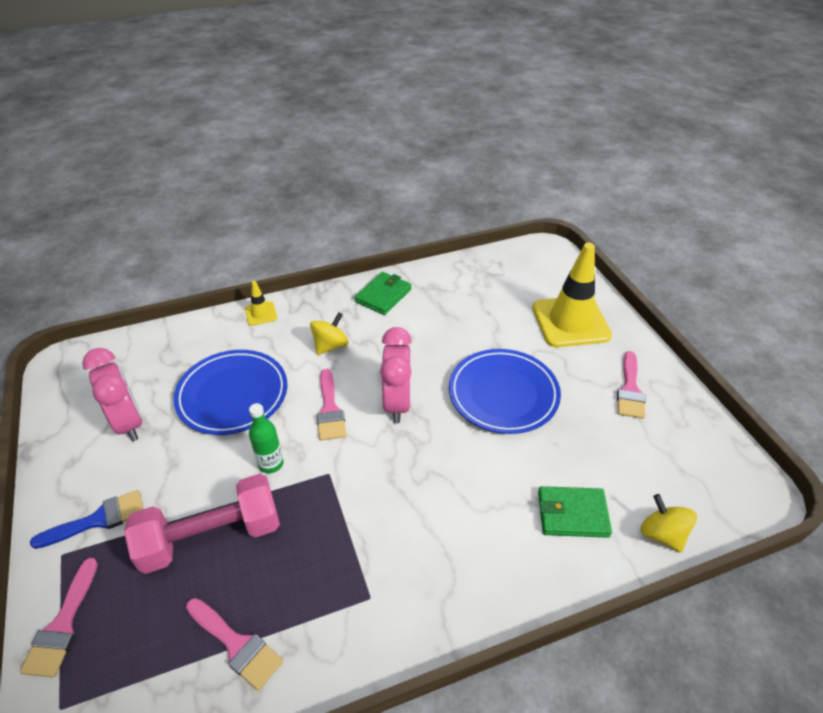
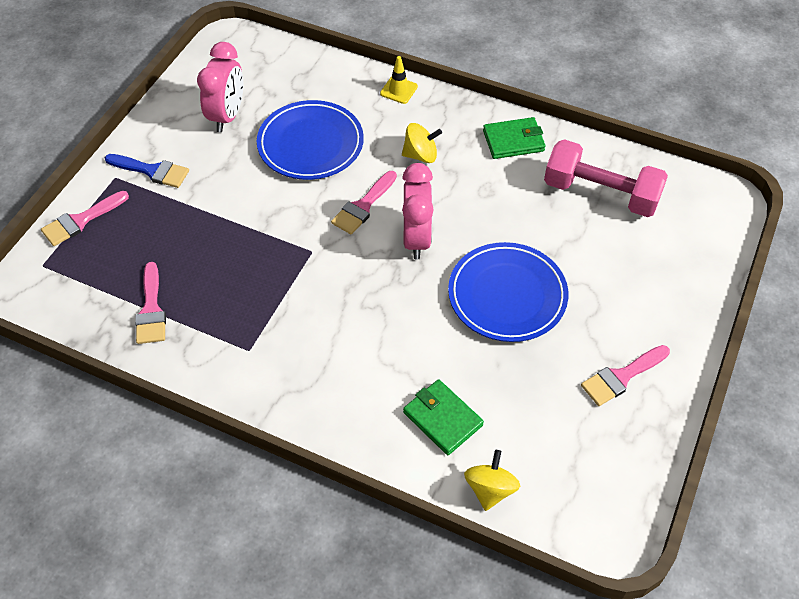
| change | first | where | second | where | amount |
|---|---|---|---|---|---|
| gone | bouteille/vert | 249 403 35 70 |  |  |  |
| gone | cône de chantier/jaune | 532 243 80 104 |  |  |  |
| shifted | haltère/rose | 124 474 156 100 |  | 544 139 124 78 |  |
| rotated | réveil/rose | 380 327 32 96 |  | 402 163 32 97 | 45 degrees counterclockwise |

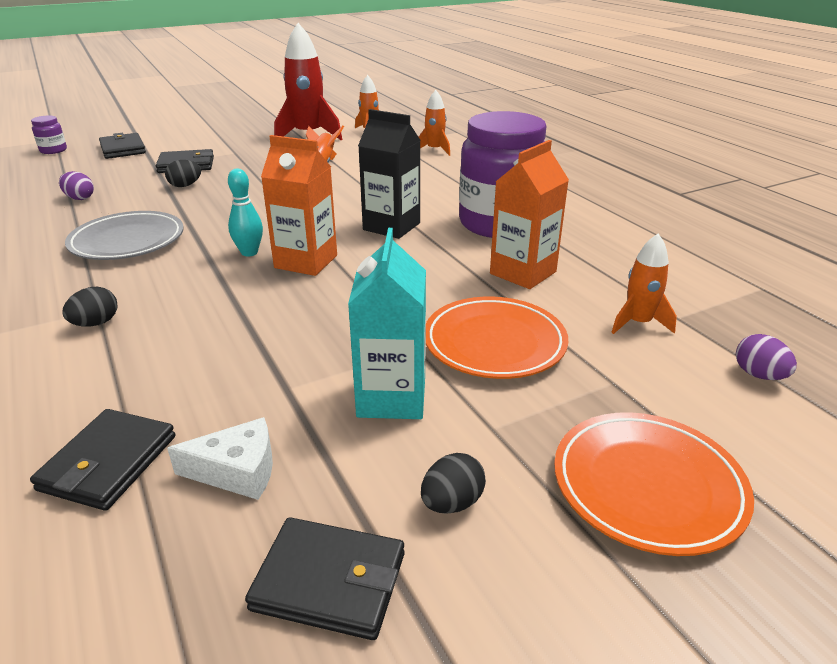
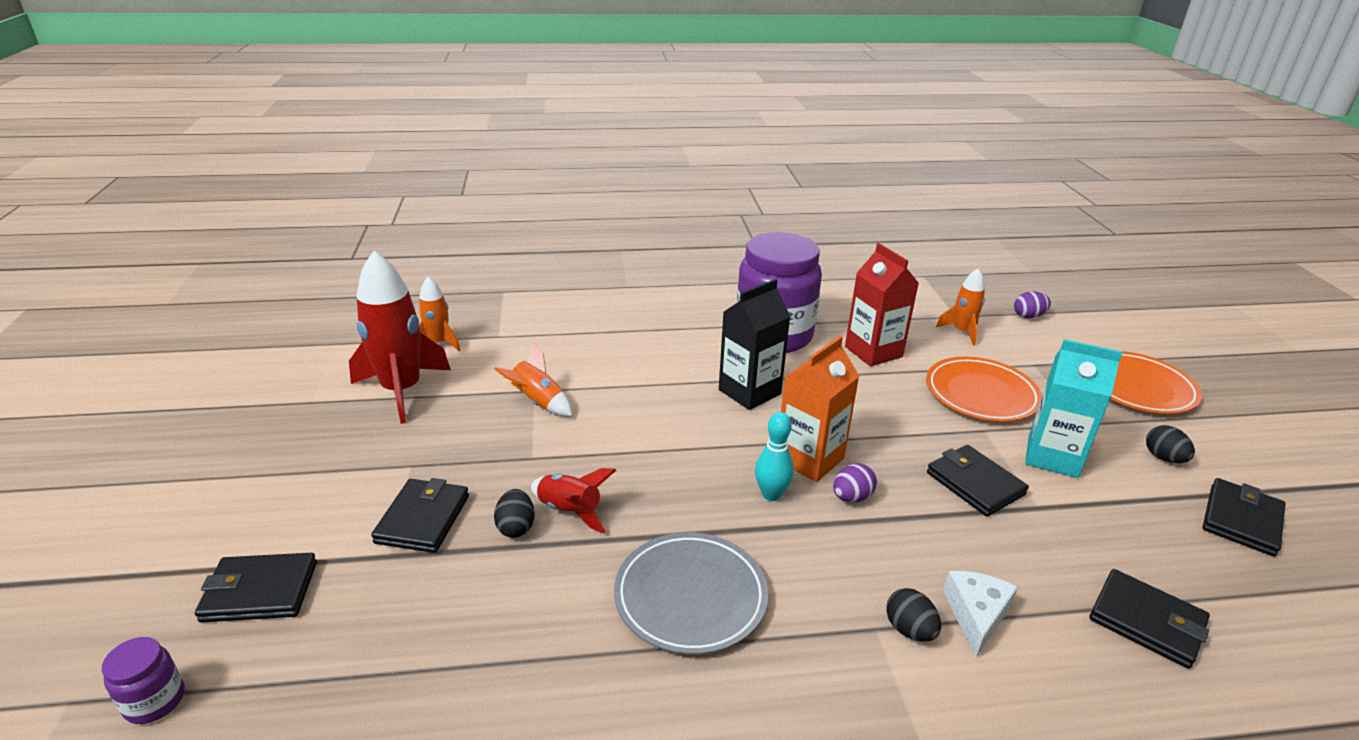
| change | first | where | second | where | amount |
|---|---|---|---|---|---|
| gone | fusée/orange | 419 90 31 66 |  |  |  |
| new |  |  | fusée/rouge | 531 468 85 65 |  |
| new |  |  | portefeuille/noir | 927 445 102 71 |  |
| shifted | œuf/violet | 59 171 35 29 |  | 833 463 44 40 |  |
| shifted | fromage/blanc | 167 417 106 83 |  | 943 571 75 86 |  |
| repainted | brique de lait/orange | 490 140 79 149 | brique de lait/rouge | 845 243 74 123 |  |

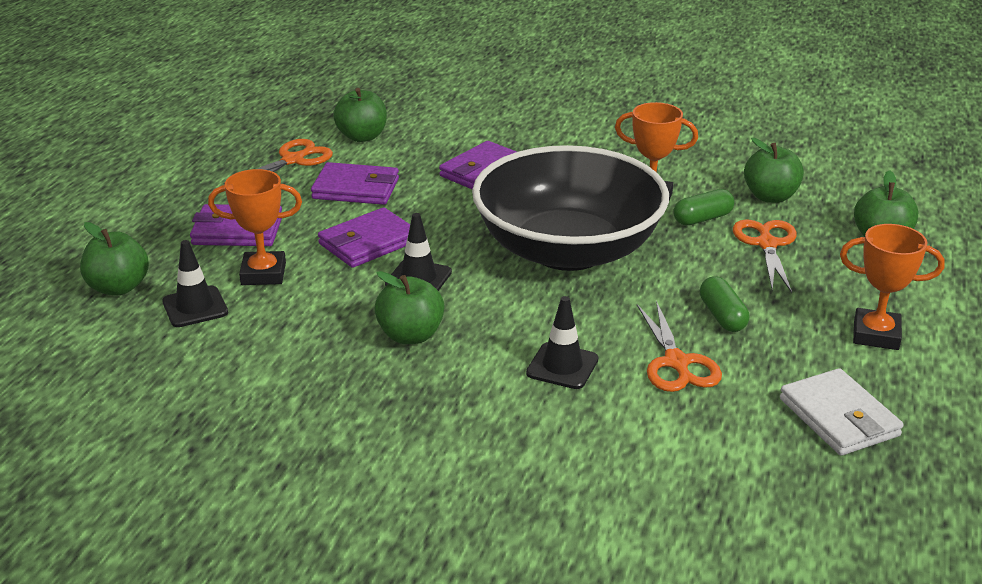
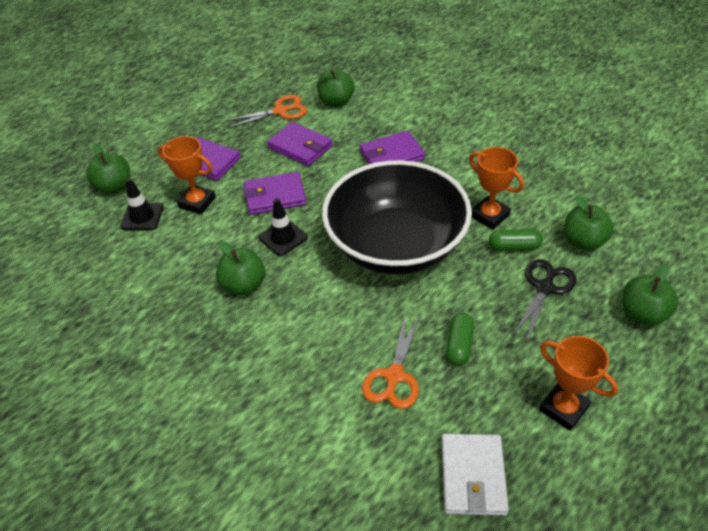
| change | first | where | second | where | amount |
|---|---|---|---|---|---|
| gone | cône de chantier/noir | 526 296 72 93 |  |  |  |
| repainted | ciseaux/orange | 733 219 64 74 | ciseaux/noir | 513 259 64 84 |  |

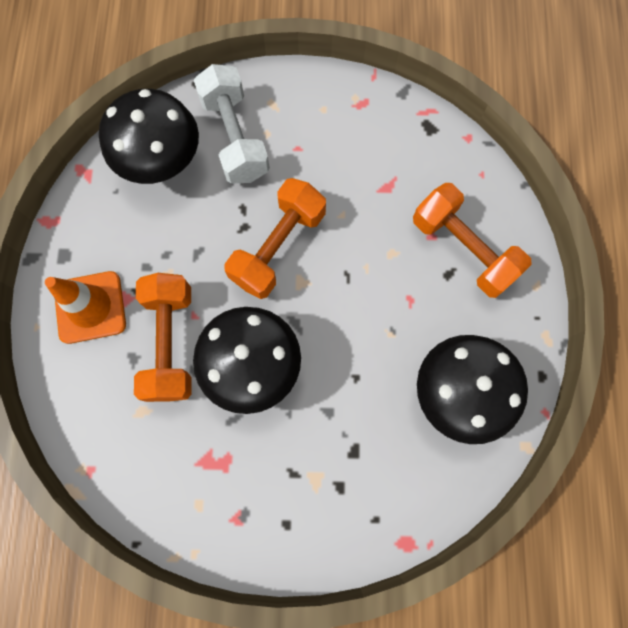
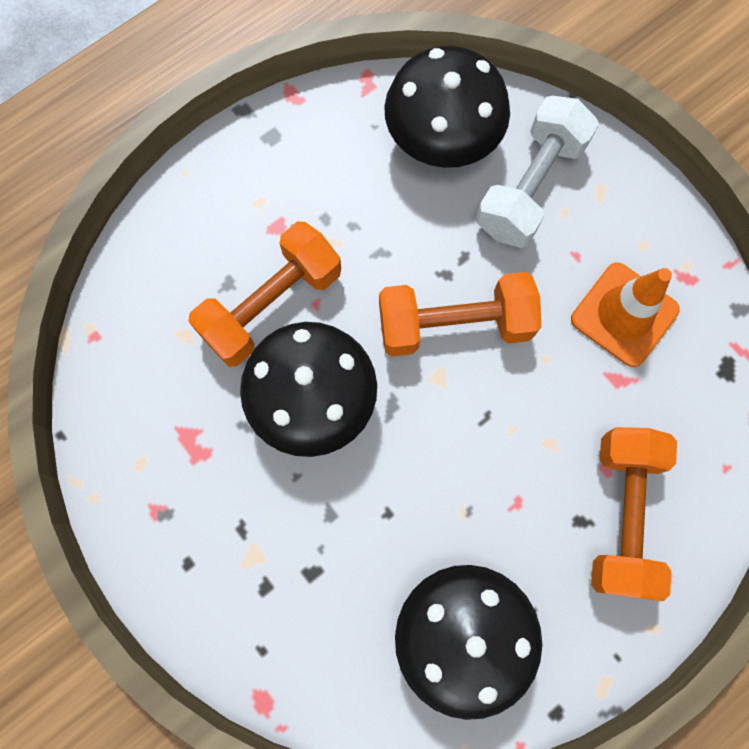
| change | first | where | second | where | amount |
|---|---|---|---|---|---|
| shifted | cône de chantier/orange | 45 271 81 73 |  | 571 262 109 105 |  |

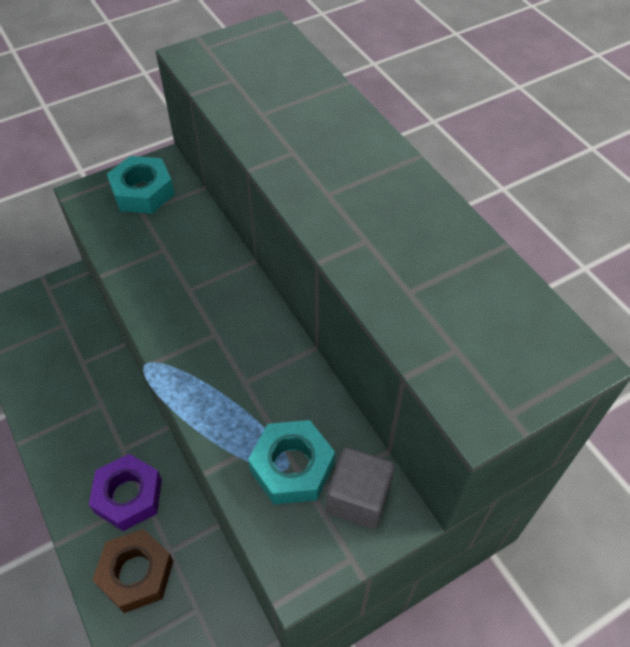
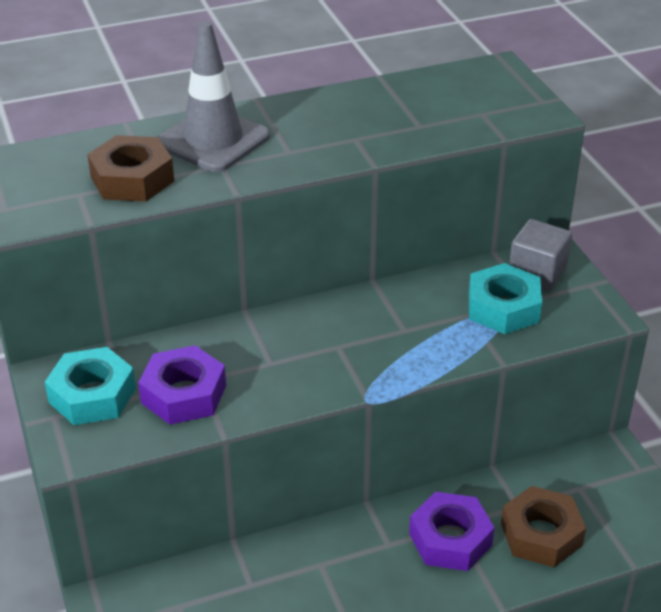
| change | first | where | second | where | amount |
|---|---|---|---|---|---|
| new |  |  | écrou/marron | 87 135 87 67 |  |
| new |  |  | écrou/violet | 138 345 88 80 |  |
| new |  |  | cône de chantier/gris | 158 21 112 151 |  |

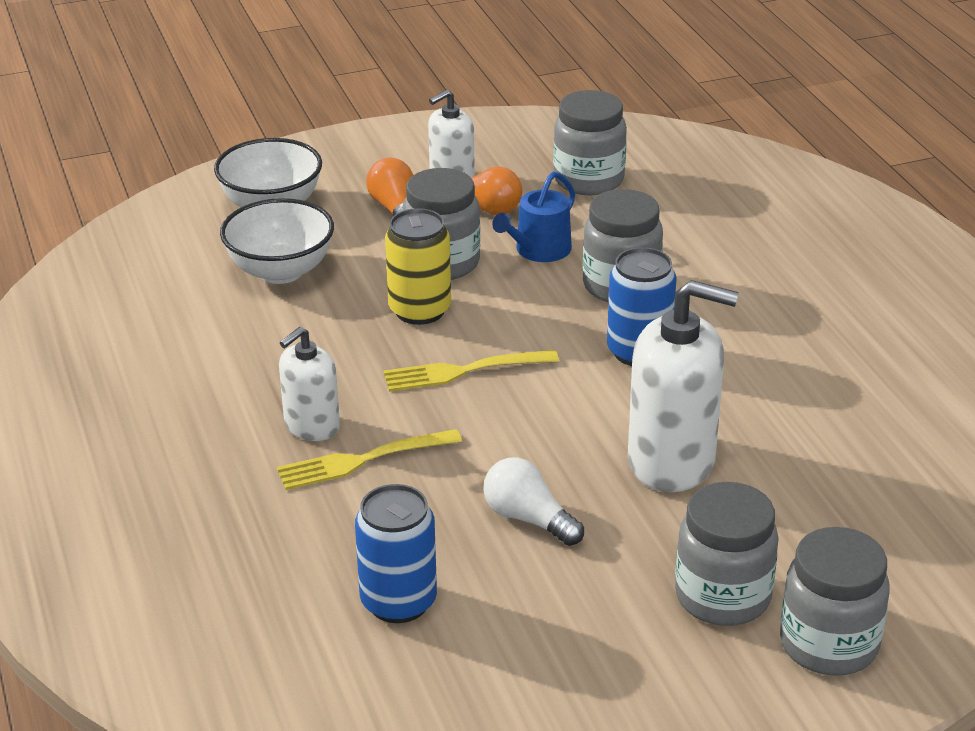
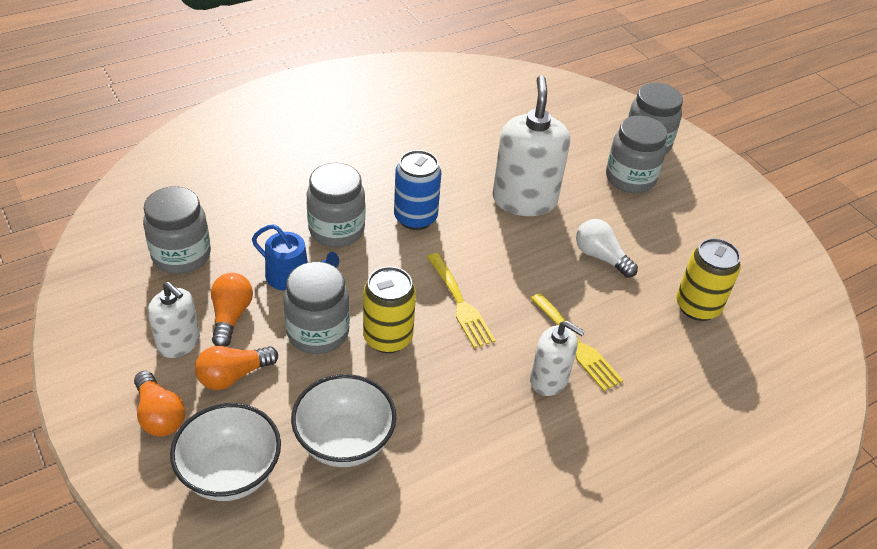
| change | first | where | second | where | amount |
|---|---|---|---|---|---|
| new |  |  | ampoule/orange | 134 371 51 65 |  |
| repainted | canette/bleu | 355 484 82 139 | canette/jaune | 676 238 65 83 |  |
| rotated | ampoule/blanc | 483 457 101 89 |  | 576 219 62 59 | 105 degrees clockwise |

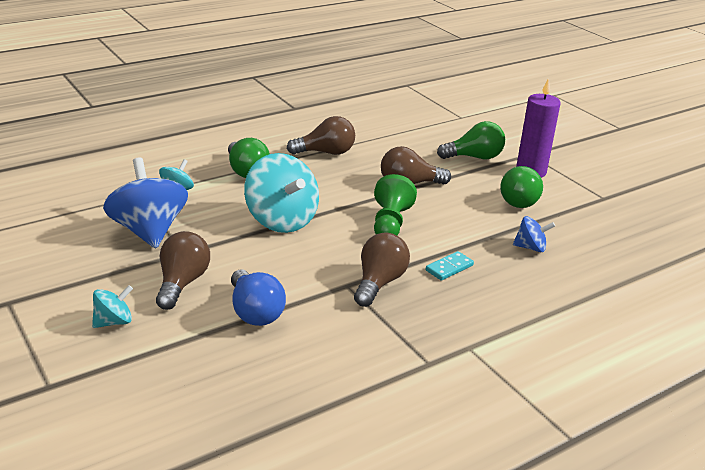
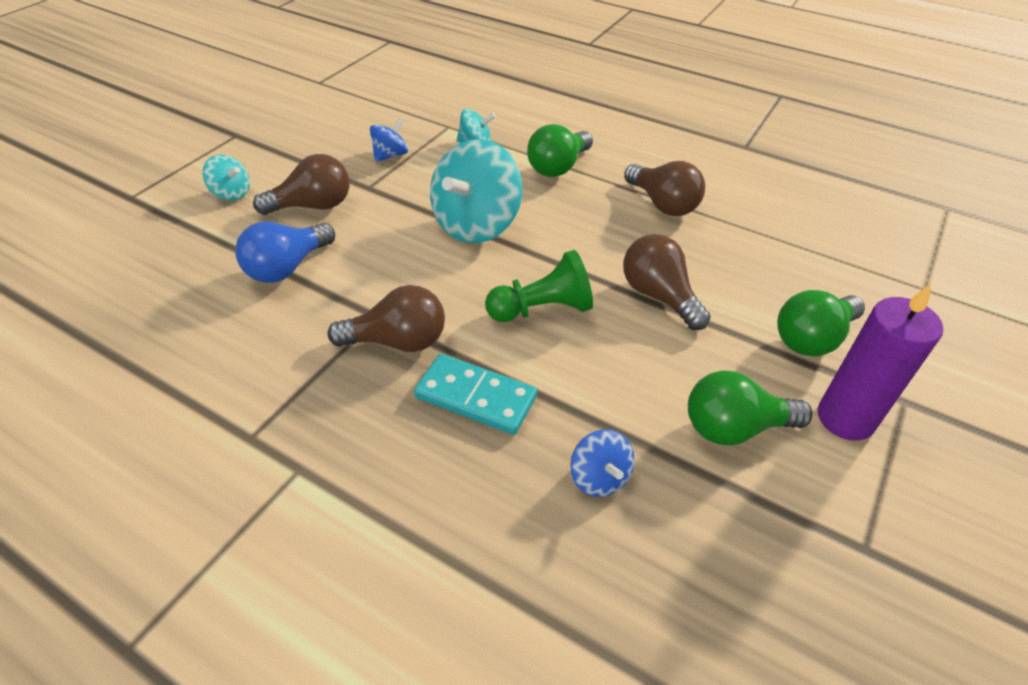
| change | first | where | second | where | amount |
|---|---|---|---|---|---|
| rotated | ampoule/vert | 437 121 68 38 |  | 777 290 88 66 | 90 degrees clockwise |
| scaled | toupie/bleu | 103 158 85 90 |  | 370 118 38 44 | x0.49 |
| scaled | domino/turquoise | 426 251 48 30 |  | 414 354 123 81 | x1.62 |

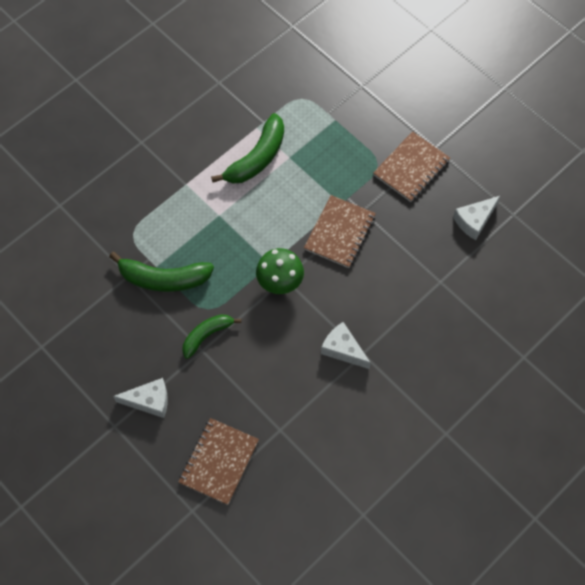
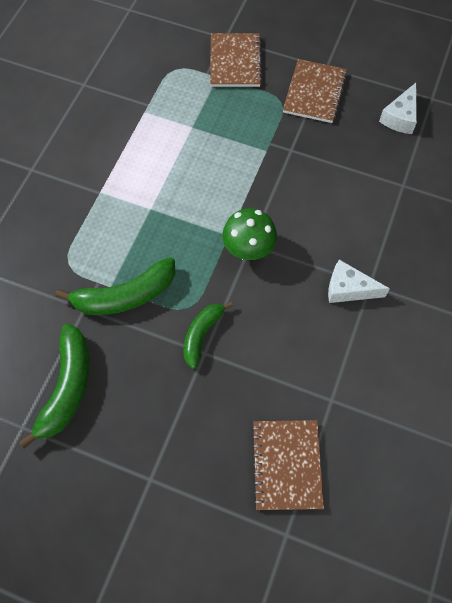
| change | first | where | second | where | amount |
|---|---|---|---|---|---|
| gone | fromage/blanc | 113 378 55 40 |  |  |  |
| shifted | banane/vert | 211 113 73 71 |  | 19 324 71 125 |  |
| shifted | carnet/marron | 304 195 72 73 |  | 210 33 53 54 |  |

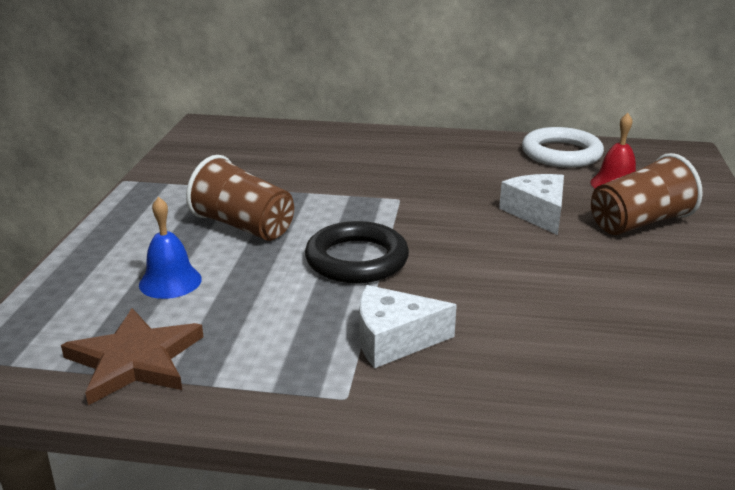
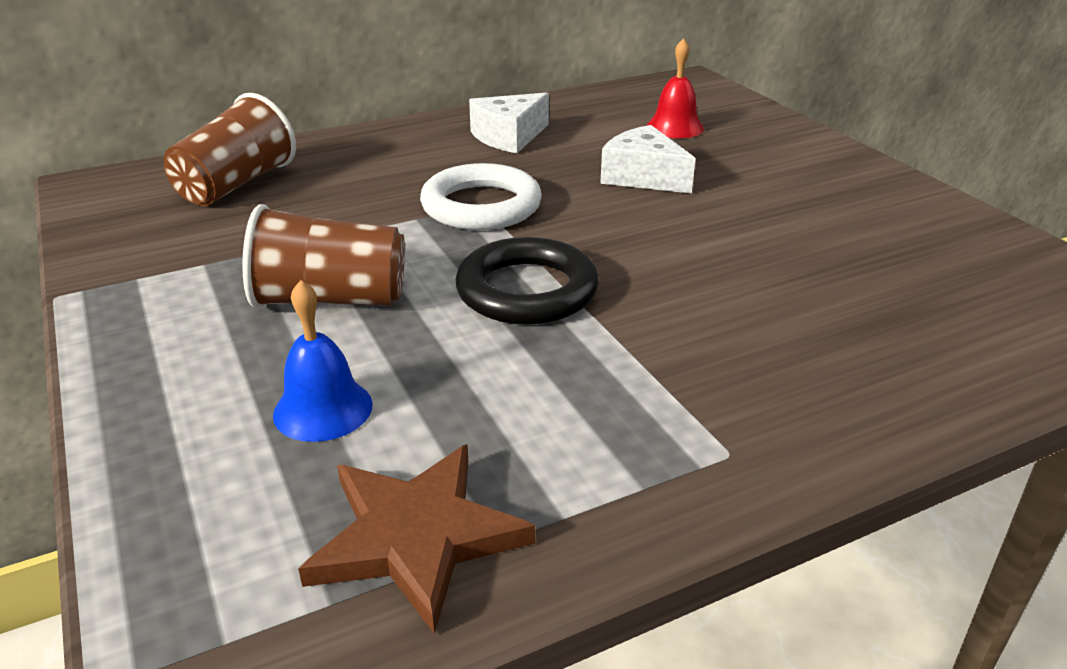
| change | first | where | second | where | amount |
|---|---|---|---|---|---|
| shifted | fromage/blanc | 359 285 98 83 |  | 469 92 80 61 |  |
| shifted | anneau/blanc | 522 127 82 41 |  | 420 163 122 67 |  |
| shifted | gobelet/marron | 591 153 112 82 |  | 164 93 132 113 |  |

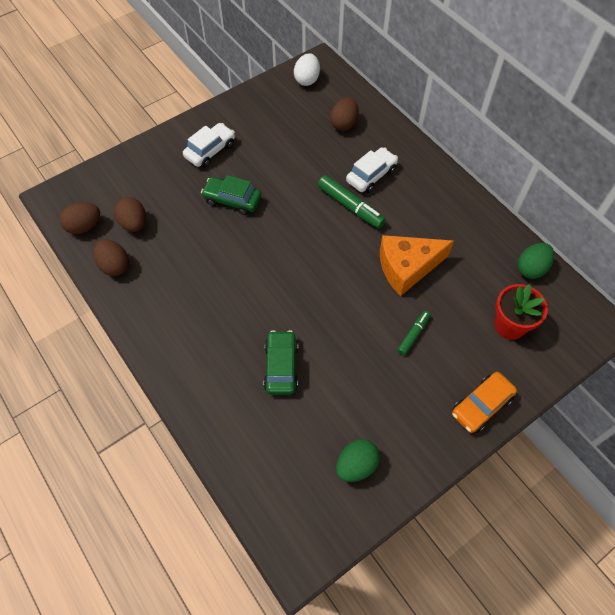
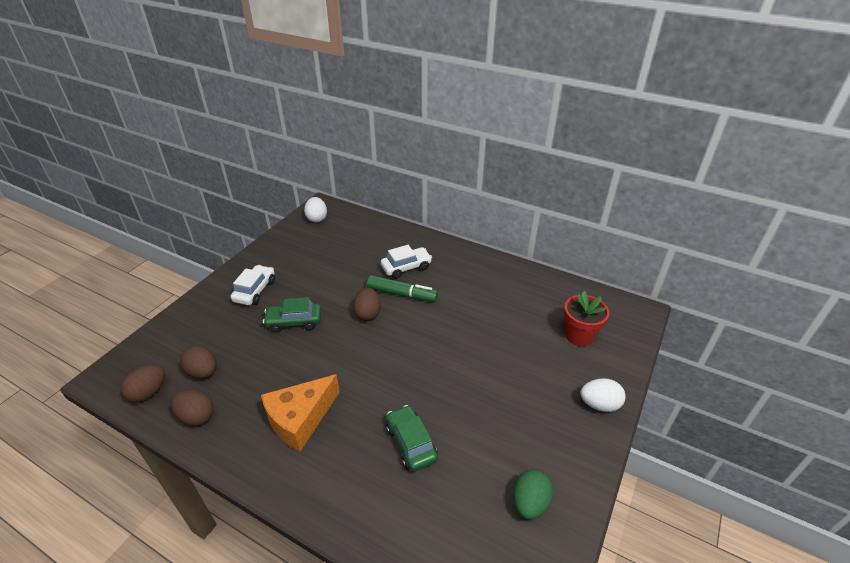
| change | first | where | second | where | amount |
|---|---|---|---|---|---|
| gone | feutre/vert | 397 311 33 45 |  |  |  |
| gone | œuf/vert | 517 243 37 36 |  |  |  |
| shifted | œuf/marron | 330 98 28 33 |  | 353 287 28 34 |  |
| shifted | fromage/orange | 380 235 74 61 |  | 261 374 79 78 |  |
| swapped | voiture/orange | 452 372 65 61 | œuf/blanc | 580 378 46 34 |  |
| rotated | voiture/blanc | 346 147 52 46 |  | 381 245 51 34 | 45 degrees clockwise |

